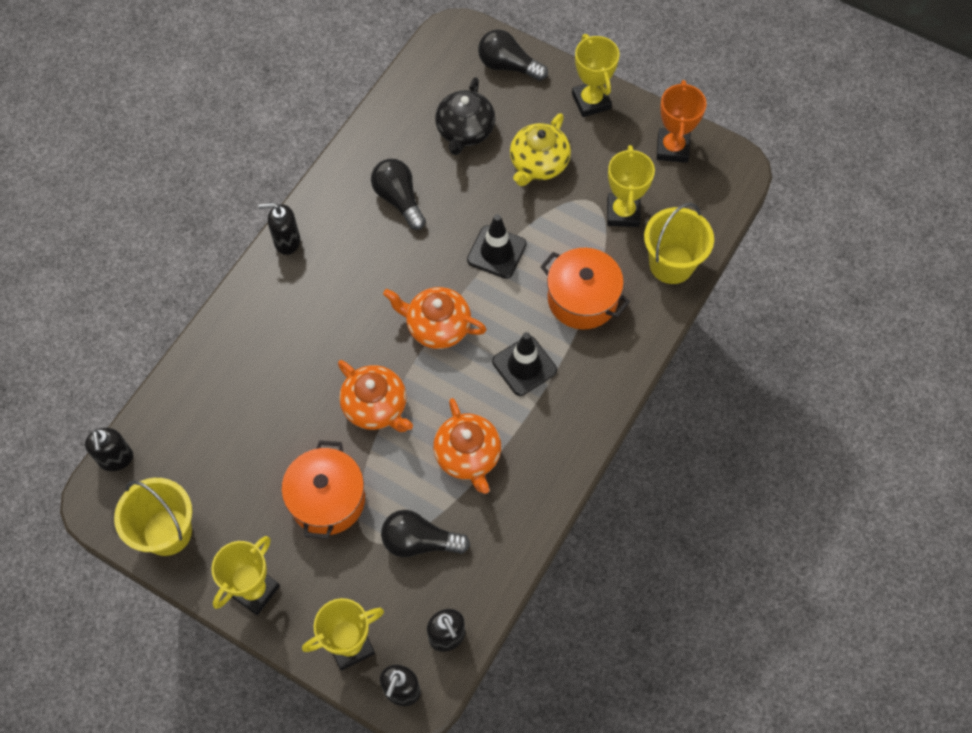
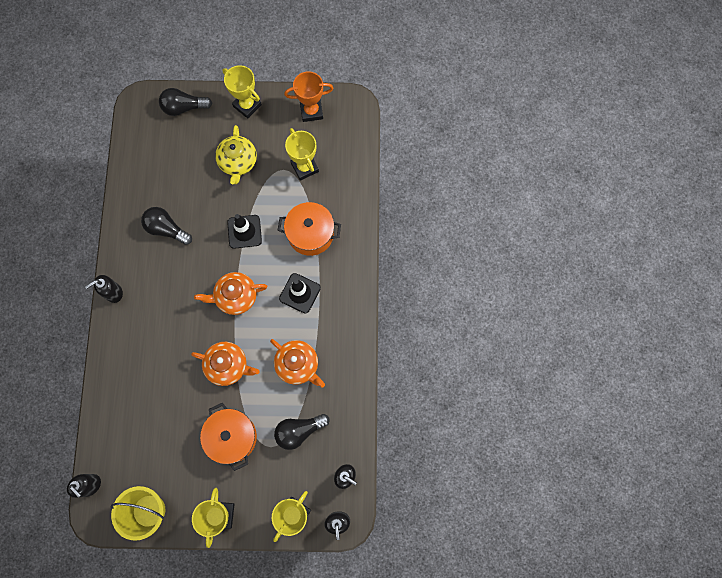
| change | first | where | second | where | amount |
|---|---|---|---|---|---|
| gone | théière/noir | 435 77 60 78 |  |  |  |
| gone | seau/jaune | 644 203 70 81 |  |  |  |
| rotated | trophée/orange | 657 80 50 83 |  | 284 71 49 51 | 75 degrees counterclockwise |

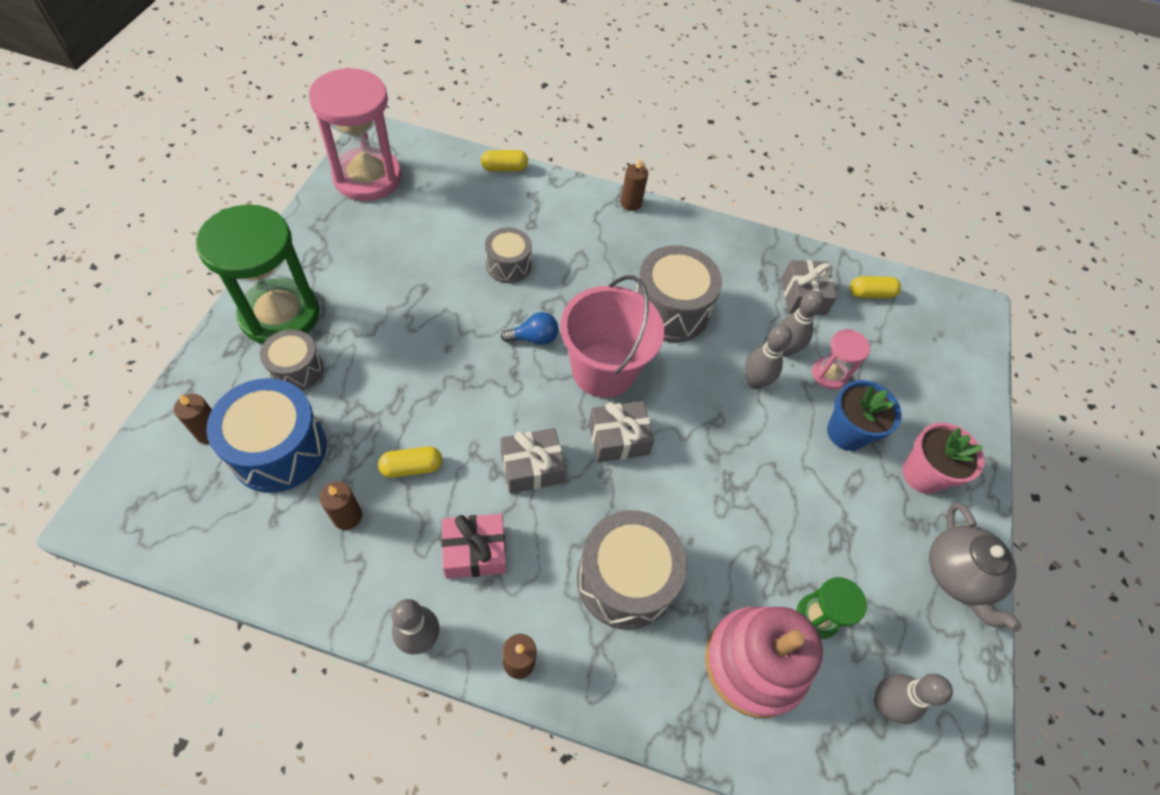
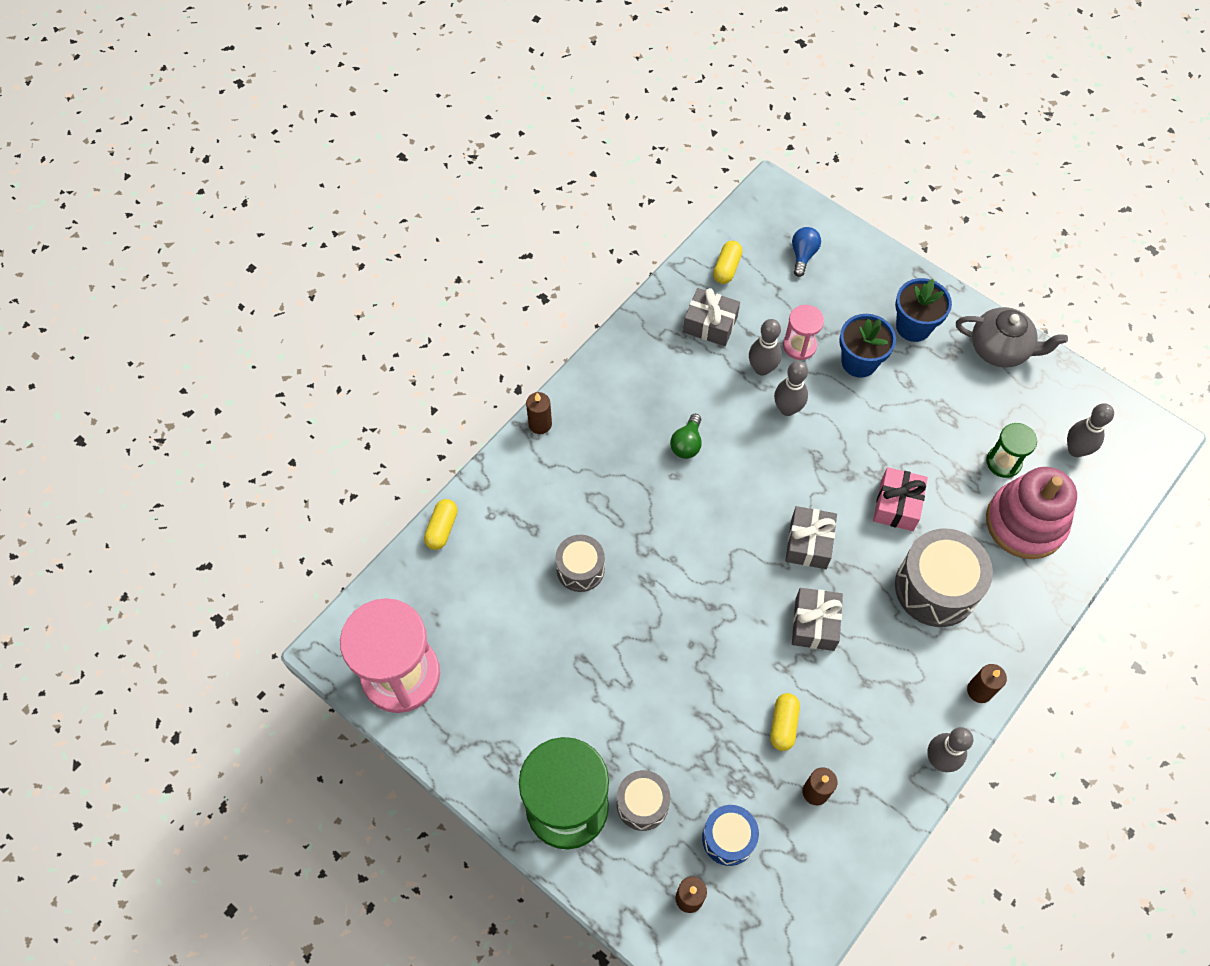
| change | first | where | second | where | amount |
|---|---|---|---|---|---|
| gone | seau/rose | 560 275 104 123 |  |  |  |
| shifted | cadeau/rose | 441 514 65 65 |  | 873 467 55 64 |  |
| shifted | ampoule/bleu | 501 312 57 33 |  | 792 227 29 50 |  |
| swapped | tambour/gris | 636 245 86 98 | ampoule/vert | 670 414 32 45 |  |
| repainted | pot de fleurs/rose | 902 422 82 72 | pot de fleurs/bleu | 895 278 57 64 |  |
| scaled | tambour/bleu | 206 378 120 115 |  | 702 805 57 61 | x0.59 |

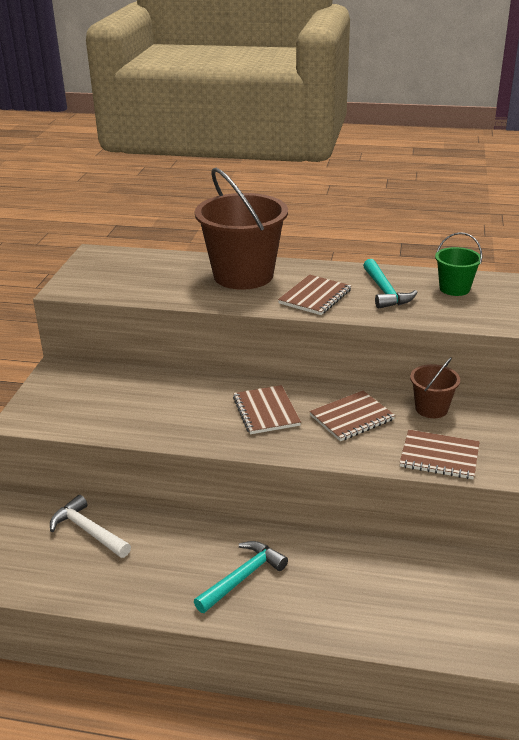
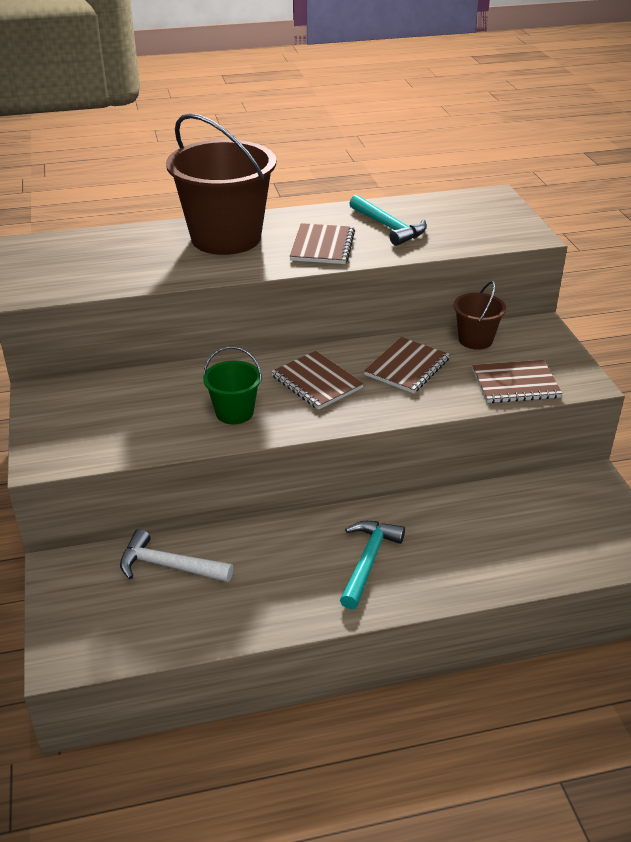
| change | first | where | second | where | amount |
|---|---|---|---|---|---|
| shifted | seau/vert | 435 232 47 64 |  | 203 346 59 78 |  |

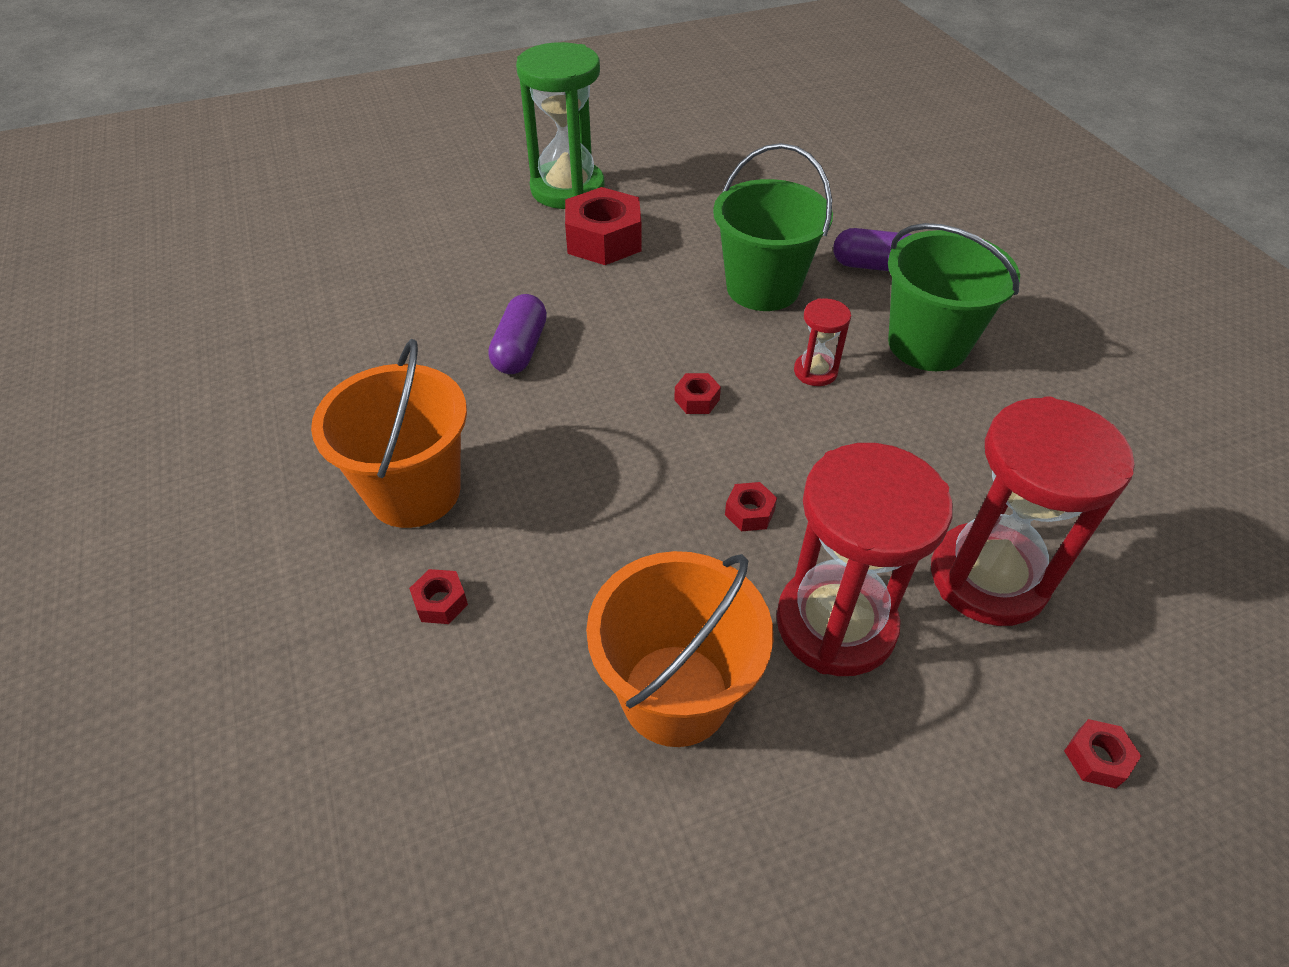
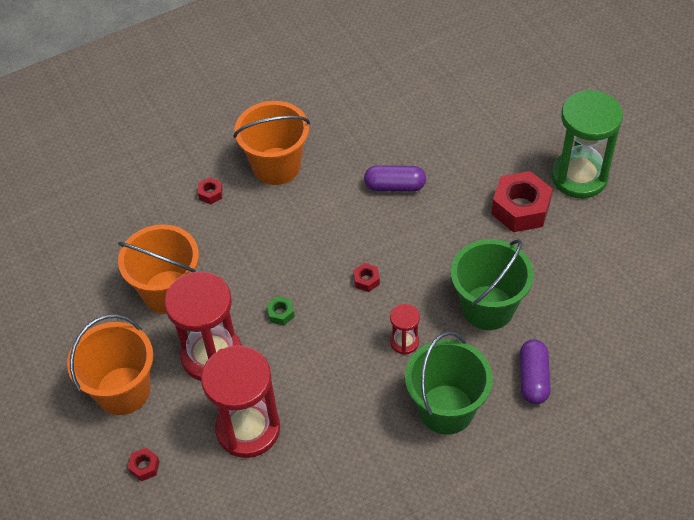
| change | first | where | second | where | amount |
|---|---|---|---|---|---|
| new |  |  | seau/orange | 67 314 86 101 |  |
| repainted | écrou/rouge | 725 482 52 49 | écrou/vert | 267 296 28 30 |  |

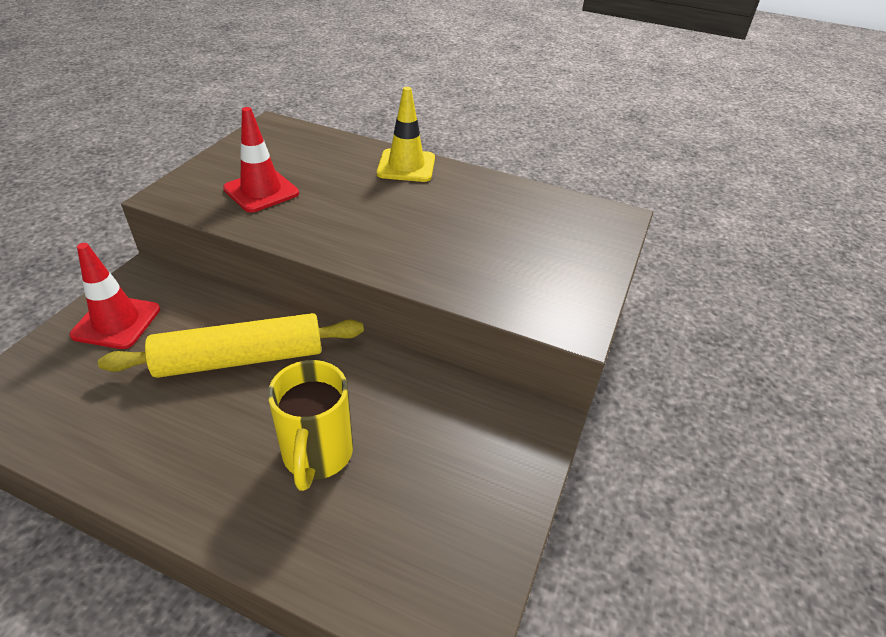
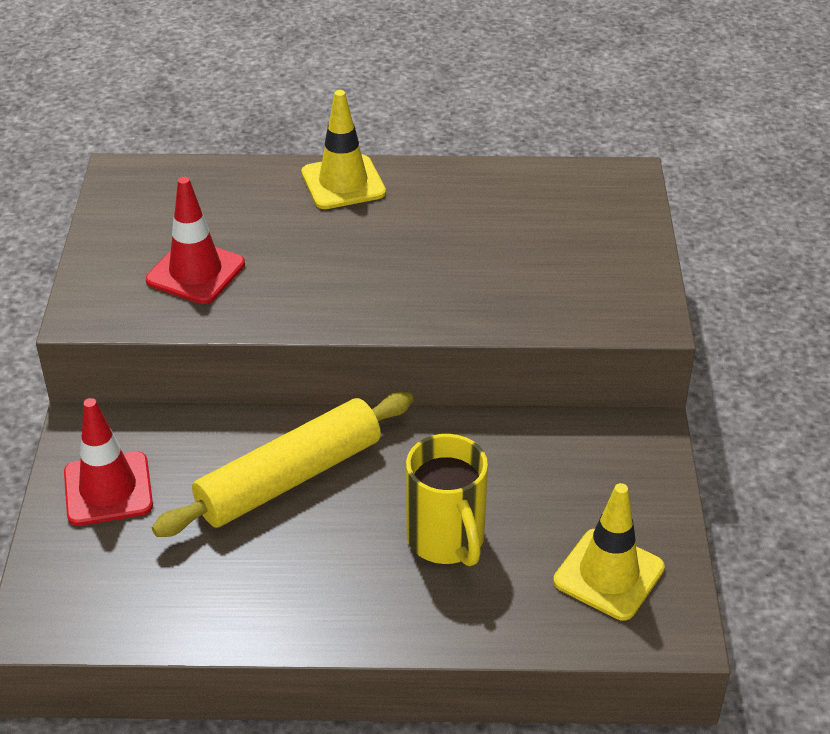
| change | first | where | second | where | amount |
|---|---|---|---|---|---|
| new |  |  | cône de chantier/jaune | 553 483 112 137 |  |

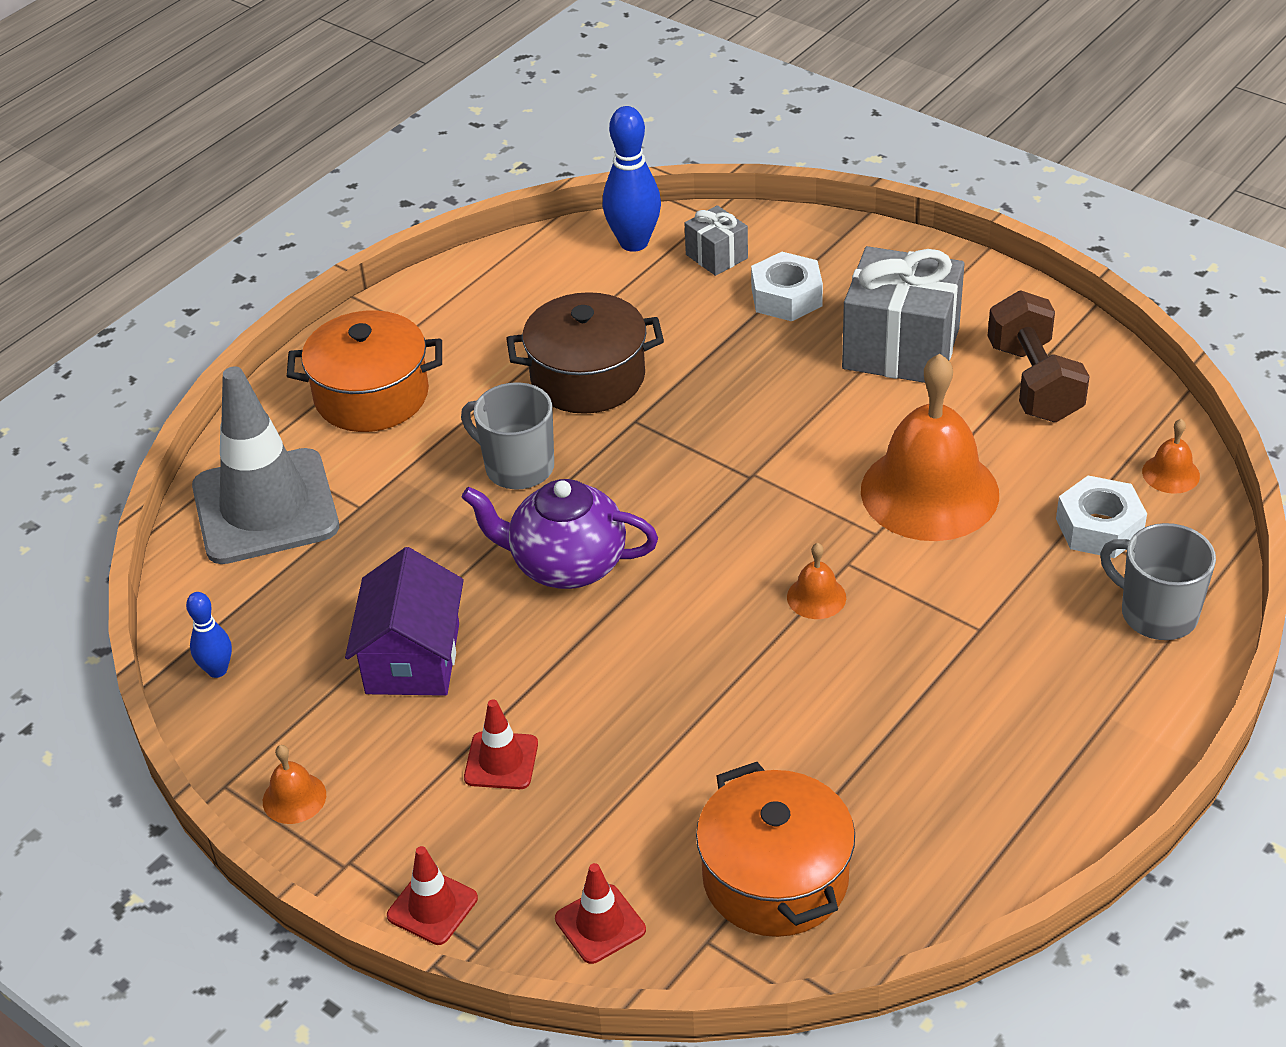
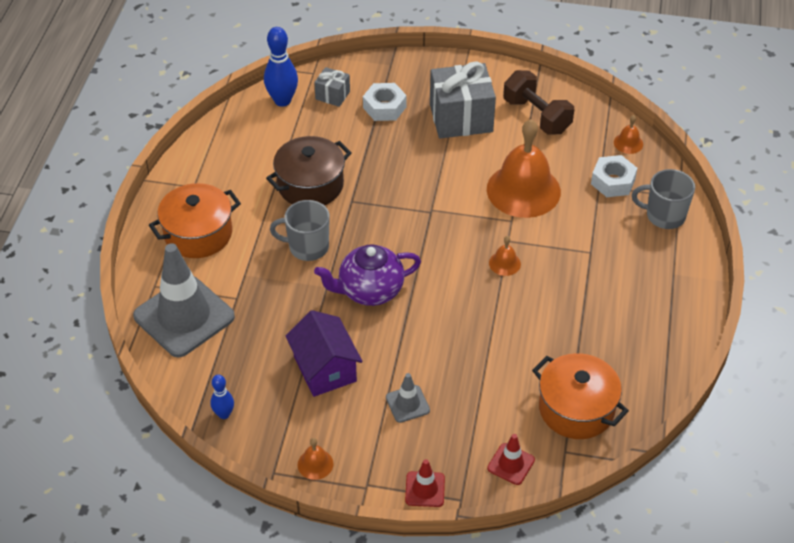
| change | first | where | second | where | amount |
|---|---|---|---|---|---|
| repainted | cône de chantier/rouge | 464 699 74 90 | cône de chantier/gris | 386 373 44 50 |  |

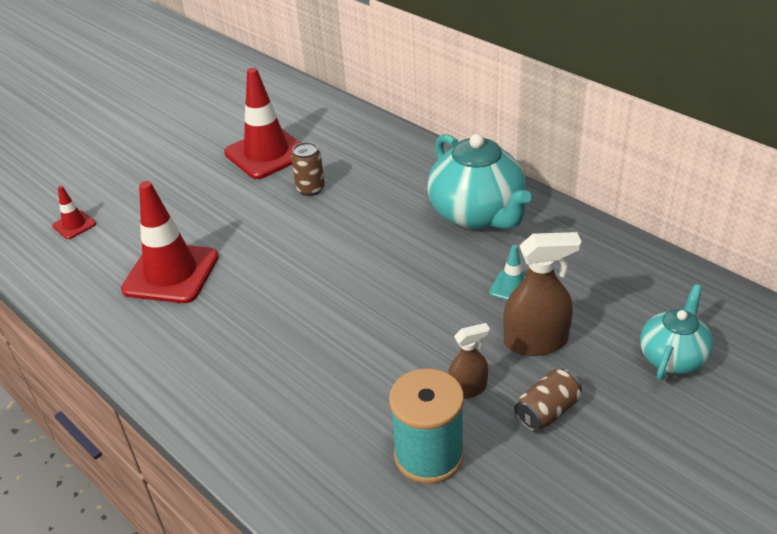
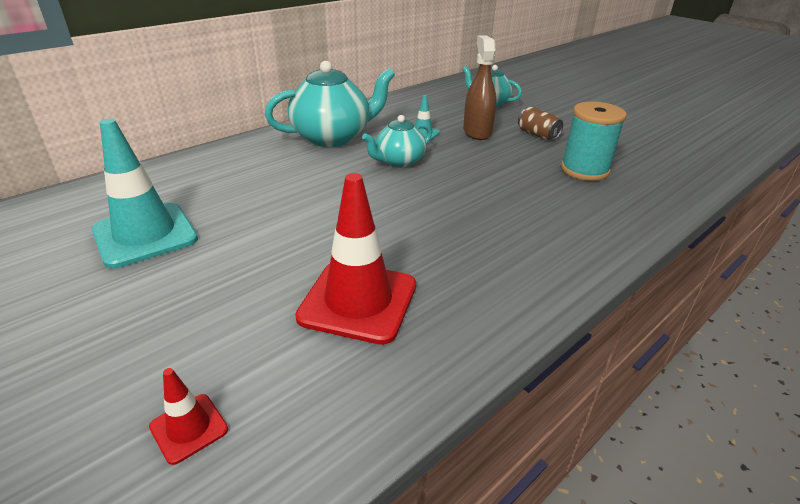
| change | first | where | second | where | amount |
|---|---|---|---|---|---|
| gone | canette/marron | 291 142 34 54 |  |  |  |
| gone | vaporisateur/marron | 448 323 42 76 |  |  |  |
| new |  |  | théière/turquoise | 362 115 70 53 |  |
| repainted | cône de chantier/rouge | 224 68 76 111 | cône de chantier/turquoise | 92 119 106 149 |  |

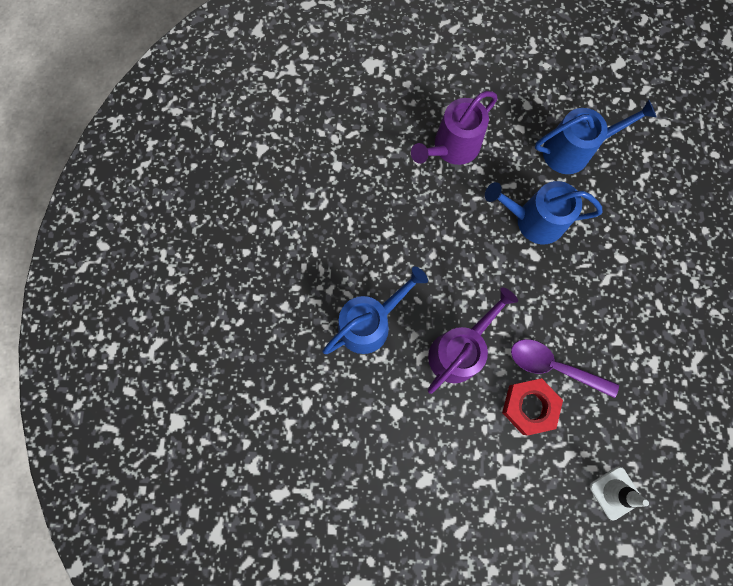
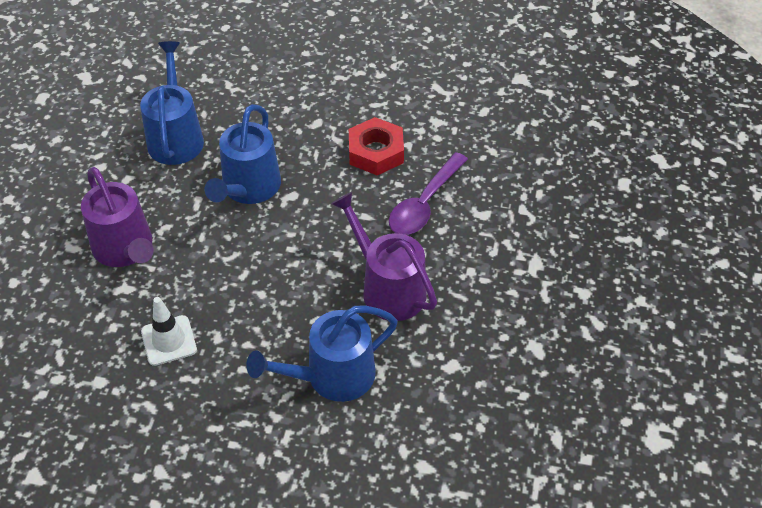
| change | first | where | second | where | amount |
|---|---|---|---|---|---|
| shifted | écrou/rouge | 502 378 61 58 |  | 349 117 55 58 |  |
| shifted | cône de chantier/blanc | 590 467 59 53 |  | 141 297 56 69 |  |
| rotated | arrosoir/bleu | 322 266 106 88 |  | 246 305 152 97 | 90 degrees counterclockwise |

